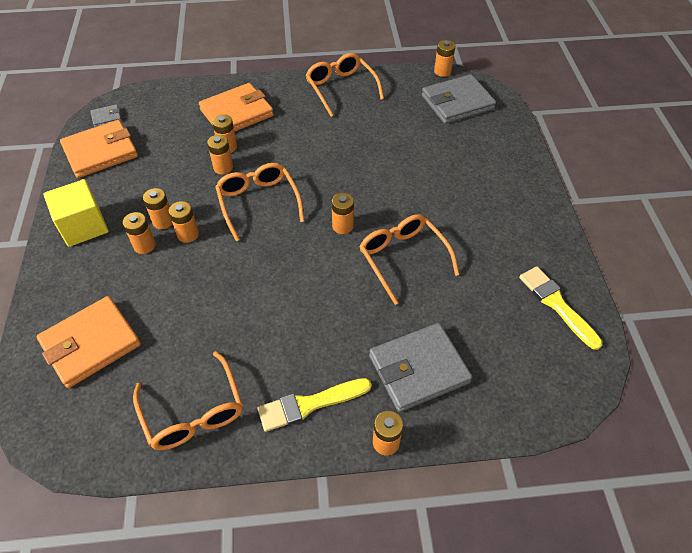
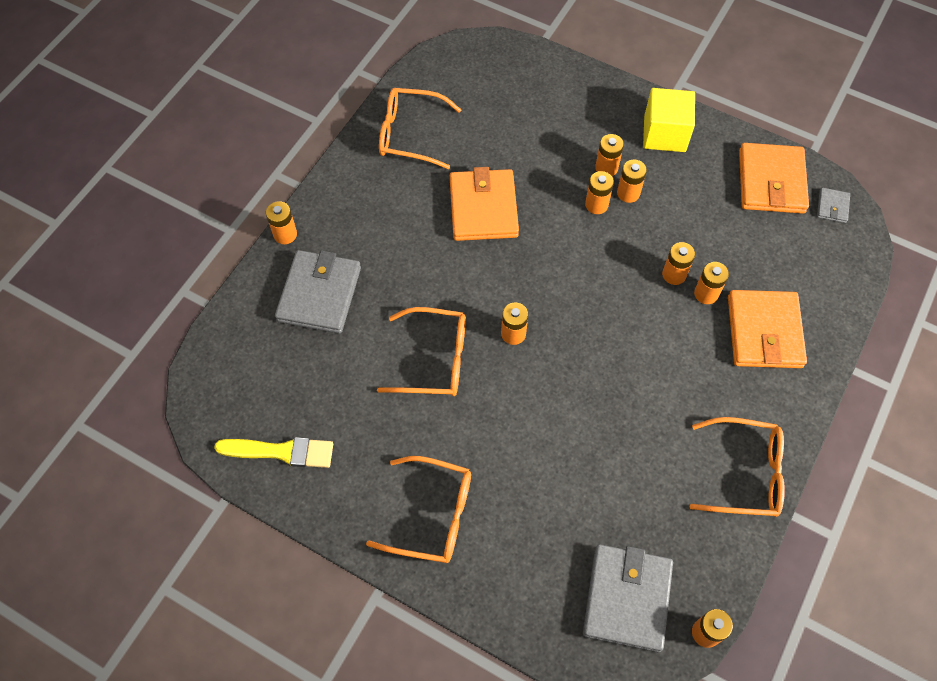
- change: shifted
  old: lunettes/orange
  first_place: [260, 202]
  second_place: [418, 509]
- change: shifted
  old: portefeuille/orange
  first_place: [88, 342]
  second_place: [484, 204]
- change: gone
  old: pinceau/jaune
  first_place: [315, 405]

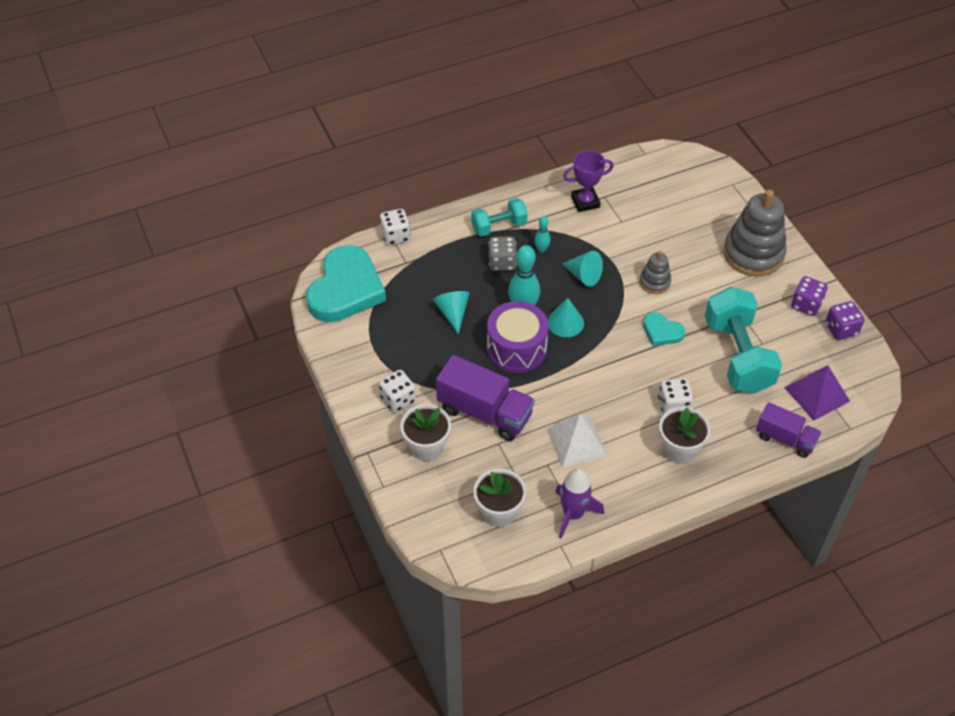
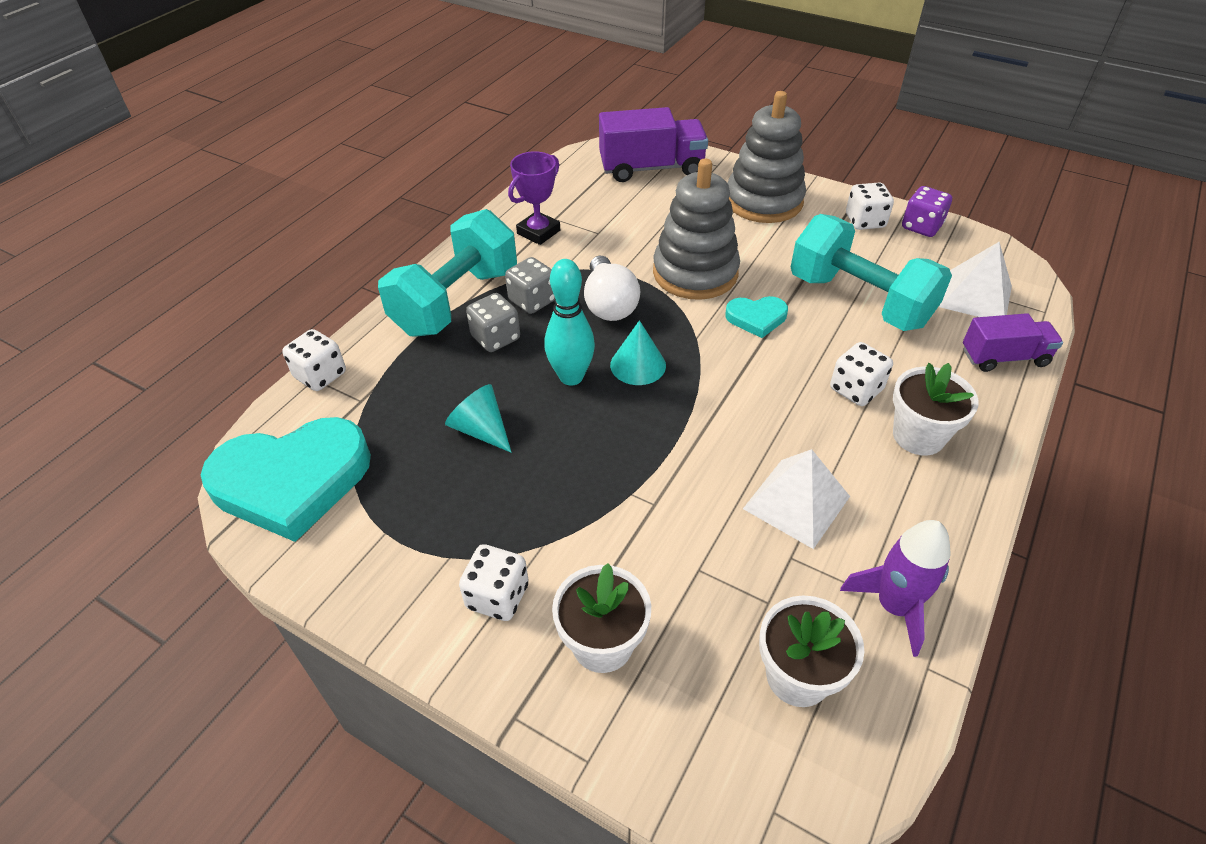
- change: rotated
  old: cœur/turquoise
  first_place: [346, 283]
  second_place: [286, 479]
  degrees: 90
- change: scaled
  old: haltère/turquoise
  first_place: [499, 217]
  second_place: [447, 273]
  factor: 1.78
- change: swapped
  old: quille/turquoise
  new: dé/gris
  first_place: [543, 234]
  second_place: [530, 285]
- change: swapped
  old: cône/turquoise
  new: ampoule/blanc
  first_place: [582, 269]
  second_place: [612, 288]
- change: shifted
  old: camion/violet
  first_place: [485, 398]
  second_place: [653, 144]
- change: scaled
  old: jouet à empiler/gris
  first_place: [655, 272]
  second_place: [696, 229]
  factor: 1.97
- change: repainted
  old: dé/violet
  new: dé/blanc
  first_place: [809, 296]
  second_place: [870, 206]
- change: repainted
  old: pyramide/violet
  new: pyramide/blanc
  first_place: [817, 393]
  second_place: [975, 279]
- change: gone
  old: tambour/violet
  first_place: [518, 337]

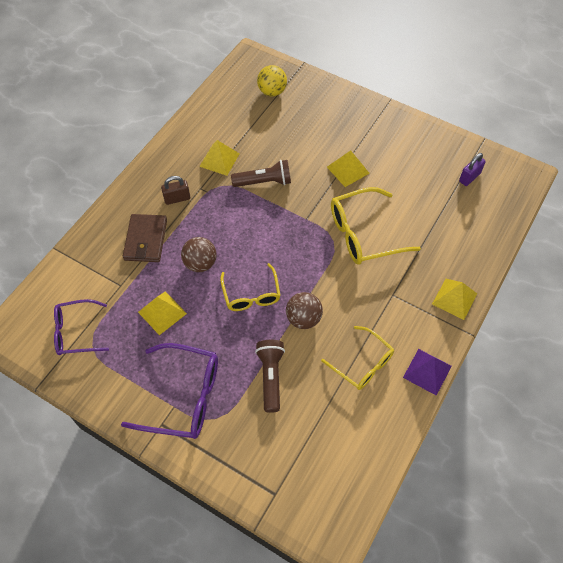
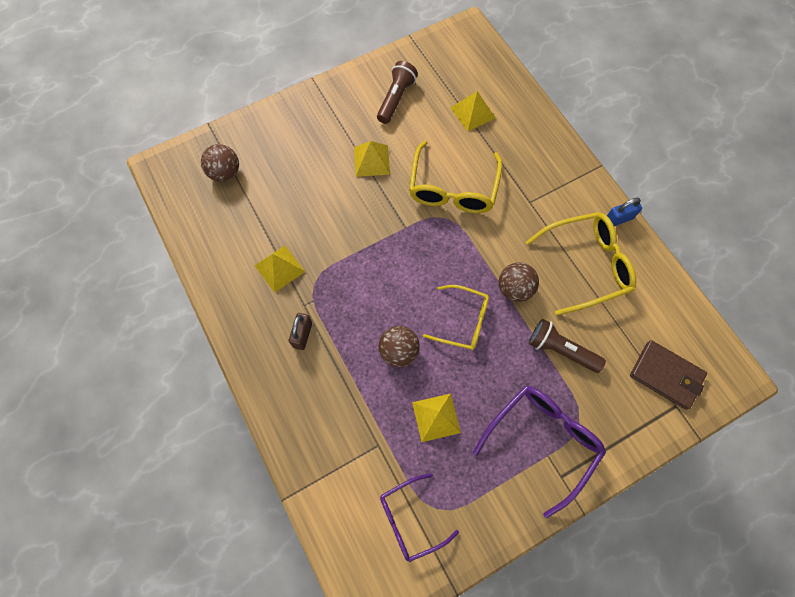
- change: repainted
  old: balle/jaune
  new: balle/marron
  first_place: [272, 81]
  second_place: [220, 163]
- change: shifted
  old: lampe de poche/marron
  first_place: [261, 173]
  second_place: [397, 92]
- change: rotated
  old: lunettes/violet
  first_place: [81, 327]
  second_place: [419, 517]
  degrees: 45
- change: shifted
  old: pyramide/jaune
  first_place: [454, 299]
  second_place: [473, 111]
- change: scaled
  old: lunettes/jaune
  first_place: [357, 358]
  second_place: [581, 264]
  factor: 1.53
- change: swapped
  old: pyramide/violet
  new: cadenas/bleu
  first_place: [427, 372]
  second_place: [624, 212]
- change: shifted
  old: portefeuille/marron
  first_place: [145, 238]
  second_place: [668, 375]
- change: gone
  old: cadenas/violet
  first_place: [472, 169]

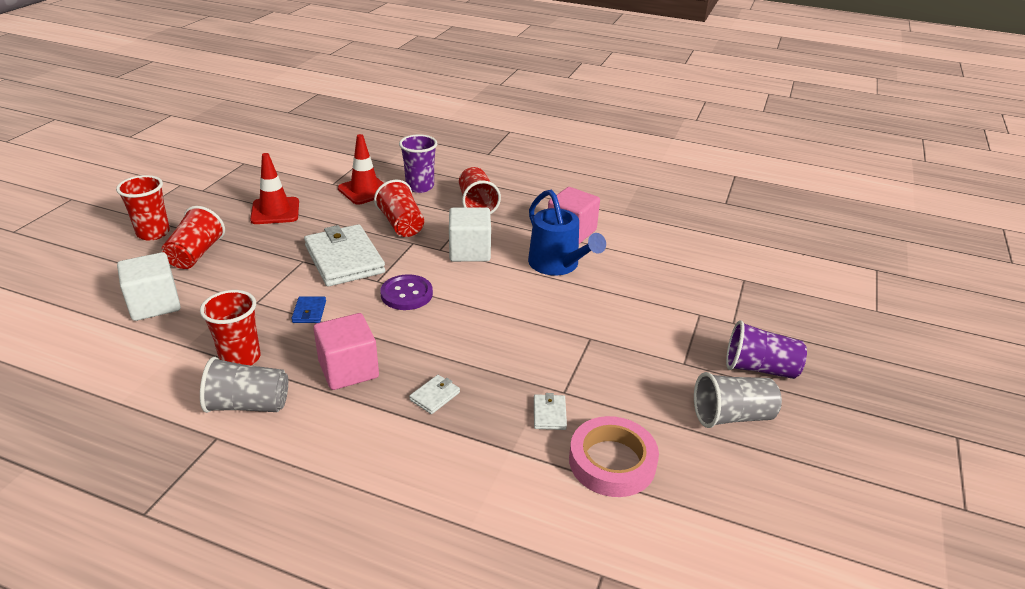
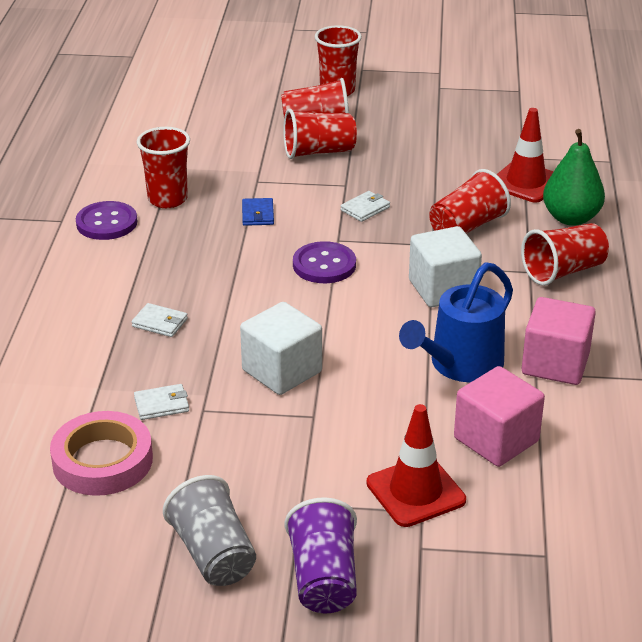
- change: swapped
  old: gobelet/gris
  new: bouton/violet
  first_place: [244, 385]
  second_place: [106, 220]
- change: shifted
  old: cube/blanc
  first_place: [149, 286]
  second_place: [281, 348]
- change: rotated
  old: portefeuille/bleu
  first_place: [308, 309]
  second_place: [258, 212]
  degrees: -75
- change: new
  new: gobelet/rouge
  second_place: [320, 134]
- change: scaled
  old: portefeuille/blanc
  first_place: [344, 255]
  second_place: [365, 206]
  factor: 0.42
- change: shifted
  old: cône de chantier/rouge
  first_place: [274, 188]
  second_place: [416, 465]
- change: shifted
  old: cube/rose
  first_place: [346, 351]
  second_place: [499, 416]
- change: swapped
  old: gobelet/violet
  new: poire/vert
  first_place: [418, 163]
  second_place: [574, 177]

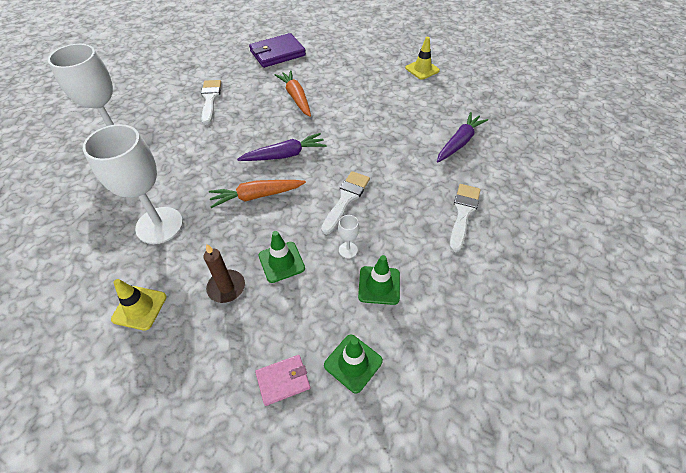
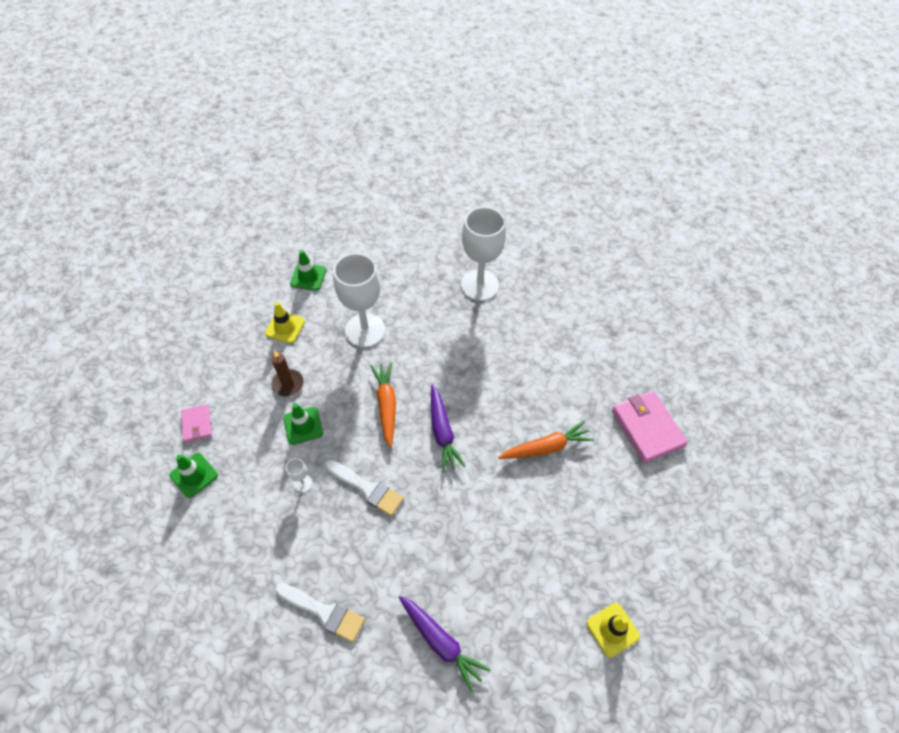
- change: shifted
  old: cône de chantier/vert
  first_place: [379, 280]
  second_place: [308, 270]
- change: repainted
  old: portefeuille/violet
  new: portefeuille/rose
  first_place: [277, 50]
  second_place: [650, 427]
- change: gone
  old: pinceau/blanc
  first_place: [211, 102]

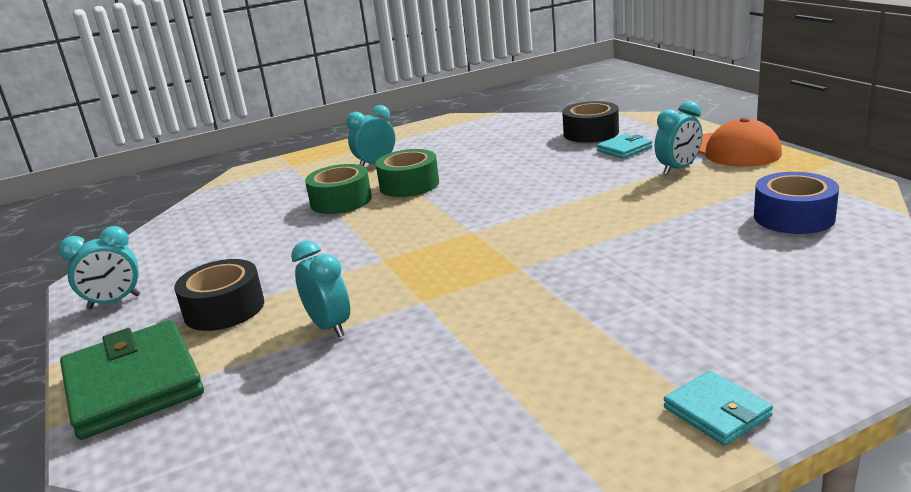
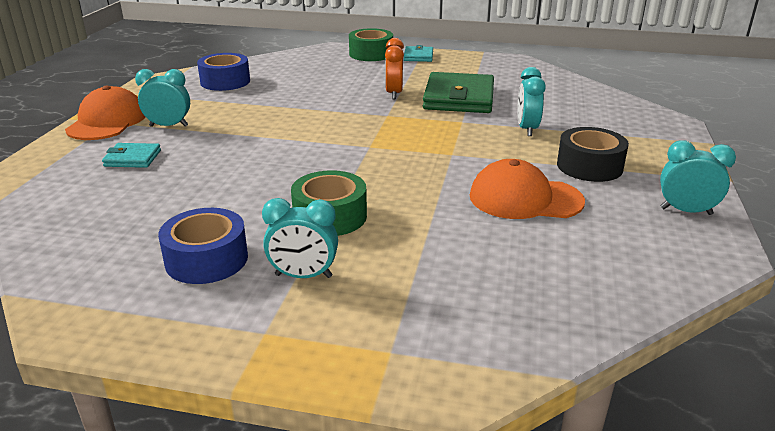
- change: new
  new: ruban adhésif/bleu
  second_place: [203, 246]
- change: shifted
  old: ruban adhésif/vert
  first_place: [338, 189]
  second_place: [371, 44]
- change: new
  new: réveil/orange
  second_place: [394, 68]
- change: shifted
  old: portefeuille/vert
  first_place: [132, 380]
  second_place: [458, 92]
- change: new
  new: casquette/orange
  second_place: [527, 189]
- change: gone
  old: ruban adhésif/noir
  first_place: [590, 122]

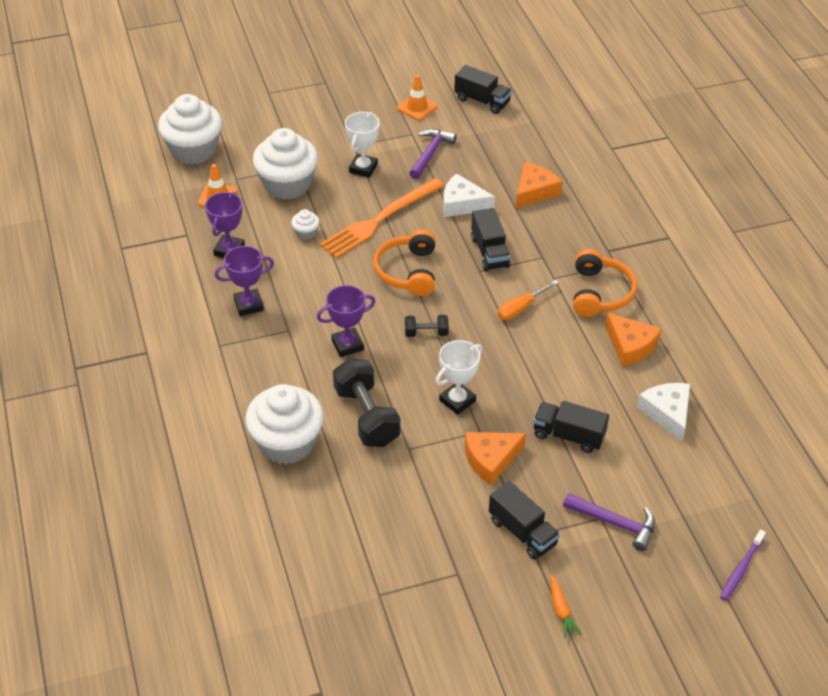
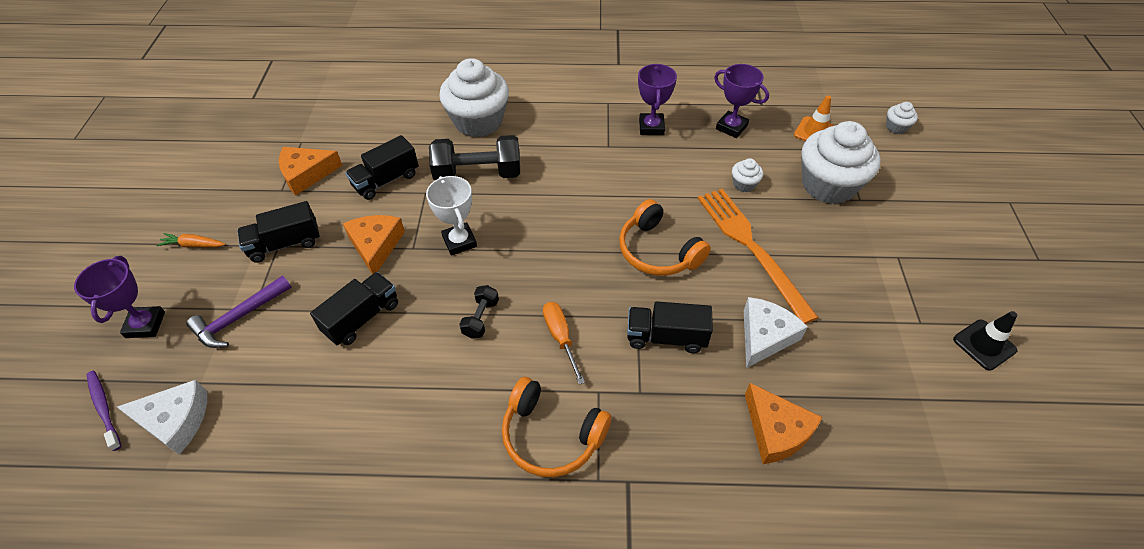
- change: shifted
  old: trophée/violet
  first_place: [346, 321]
  second_place: [119, 297]
- change: shifted
  old: fromage/blanc
  first_place: [663, 412]
  second_place: [162, 417]
- change: shifted
  old: fromage/orange
  first_place: [633, 339]
  second_place: [311, 171]
- change: shifted
  old: camion/noir
  first_place: [483, 89]
  second_place: [382, 167]
- change: shifted
  old: haltère/noir
  first_place: [427, 326]
  second_place: [479, 312]
- change: rotated
  old: casque audio/orange
  first_place: [404, 262]
  second_place: [665, 237]
  degrees: -150
- change: scaled
  old: muffin/blanc
  first_place: [190, 129]
  second_place: [902, 118]
  factor: 0.42
- change: repainted
  old: cône de chantier/orange
  new: cône de chantier/noir
  first_place: [417, 97]
  second_place: [985, 341]
- change: gone
  old: trophée/blanc
  first_place: [362, 145]
- change: gone
  old: marteau/violet
  first_place: [433, 154]

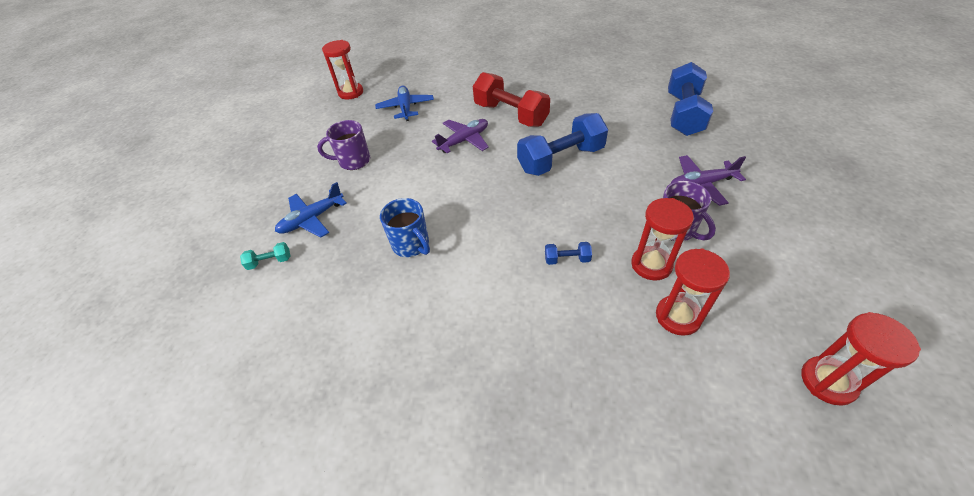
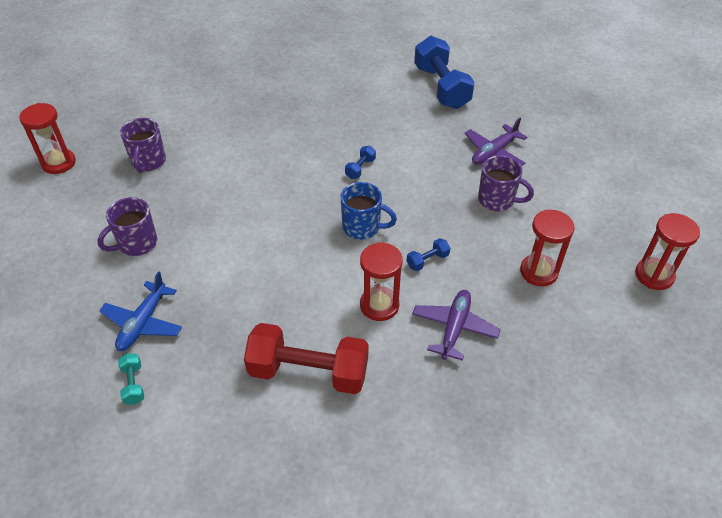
- change: rotated
  old: haltère/turquoise
  first_place: [265, 256]
  second_place: [131, 379]
  degrees: -60
- change: swapped
  old: avion/bleu
  new: tasse/violet
  first_place: [404, 103]
  second_place: [143, 145]
- change: shifted
  old: haltère/rouge
  first_place: [511, 99]
  second_place: [306, 358]
- change: shifted
  old: tasse/bleu
  first_place: [405, 227]
  second_place: [369, 211]
- change: scaled
  old: haltère/bleu
  first_place: [562, 144]
  second_place: [360, 162]
  factor: 0.42
- change: shifted
  old: sablier/rouge
  first_place: [662, 239]
  second_place: [381, 281]
- change: shifted
  old: avion/violet
  first_place: [460, 136]
  second_place: [456, 325]

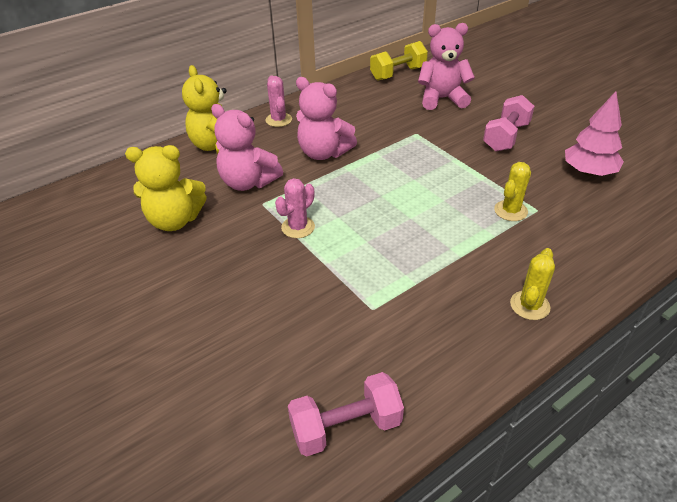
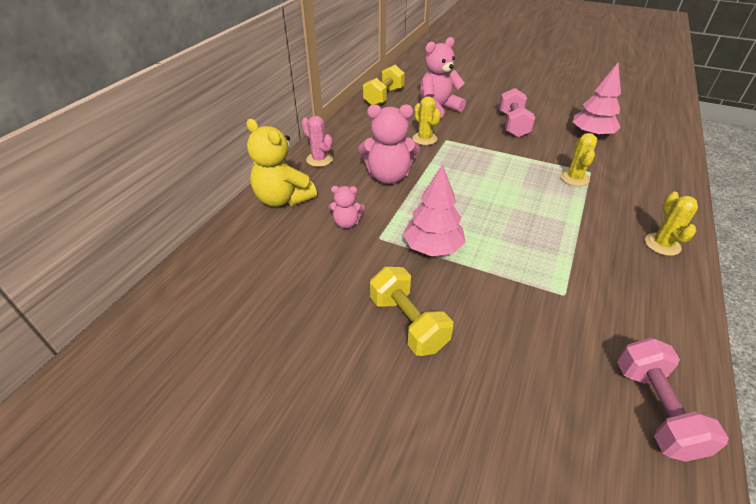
- change: scaled
  old: ours en peluche/rose
  first_place: [247, 147]
  second_place: [346, 207]
  factor: 0.53
- change: new
  new: haltère/jaune
  second_place: [411, 311]
- change: swapped
  old: cactus/rose
  new: arbre/rose
  first_place: [295, 208]
  second_place: [434, 210]
- change: new
  new: cactus/jaune
  second_place: [427, 120]
- change: rotated
  old: haltère/rose
  first_place: [346, 414]
  second_place: [673, 399]
  degrees: -45
- change: gone
  old: ours en peluche/jaune
  first_place: [166, 188]

